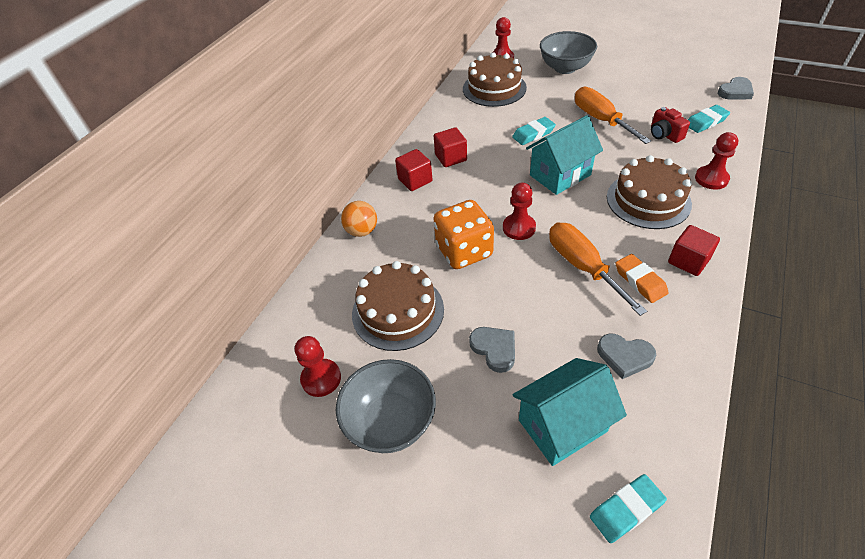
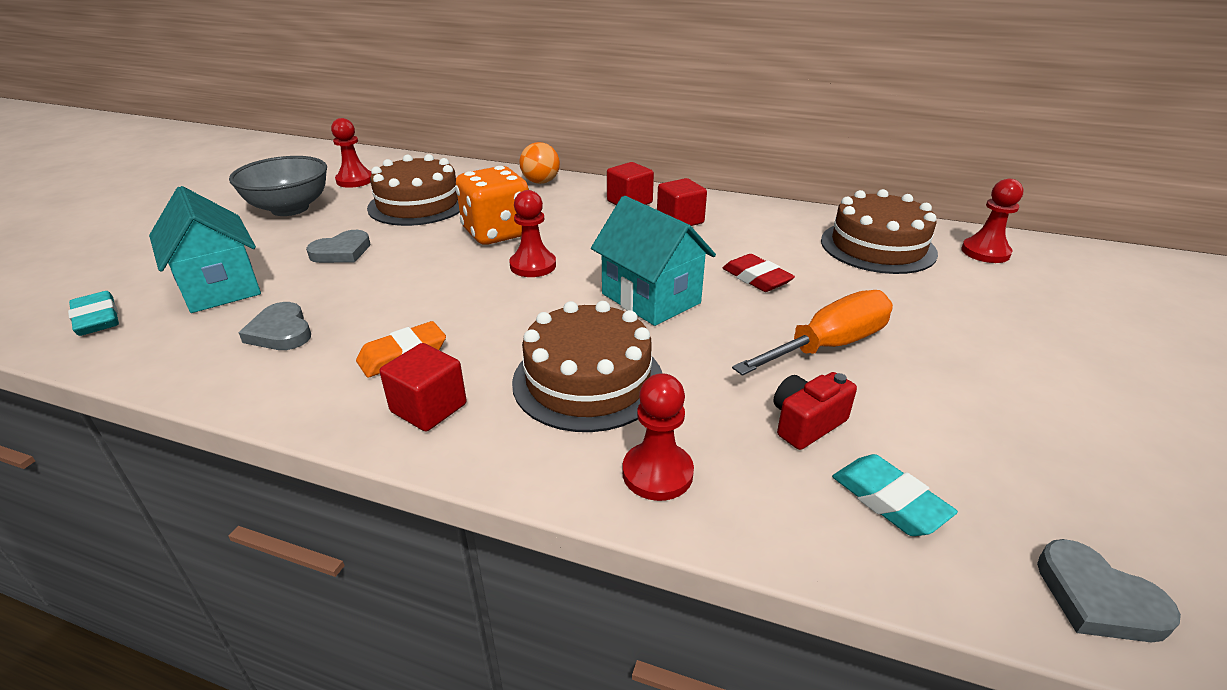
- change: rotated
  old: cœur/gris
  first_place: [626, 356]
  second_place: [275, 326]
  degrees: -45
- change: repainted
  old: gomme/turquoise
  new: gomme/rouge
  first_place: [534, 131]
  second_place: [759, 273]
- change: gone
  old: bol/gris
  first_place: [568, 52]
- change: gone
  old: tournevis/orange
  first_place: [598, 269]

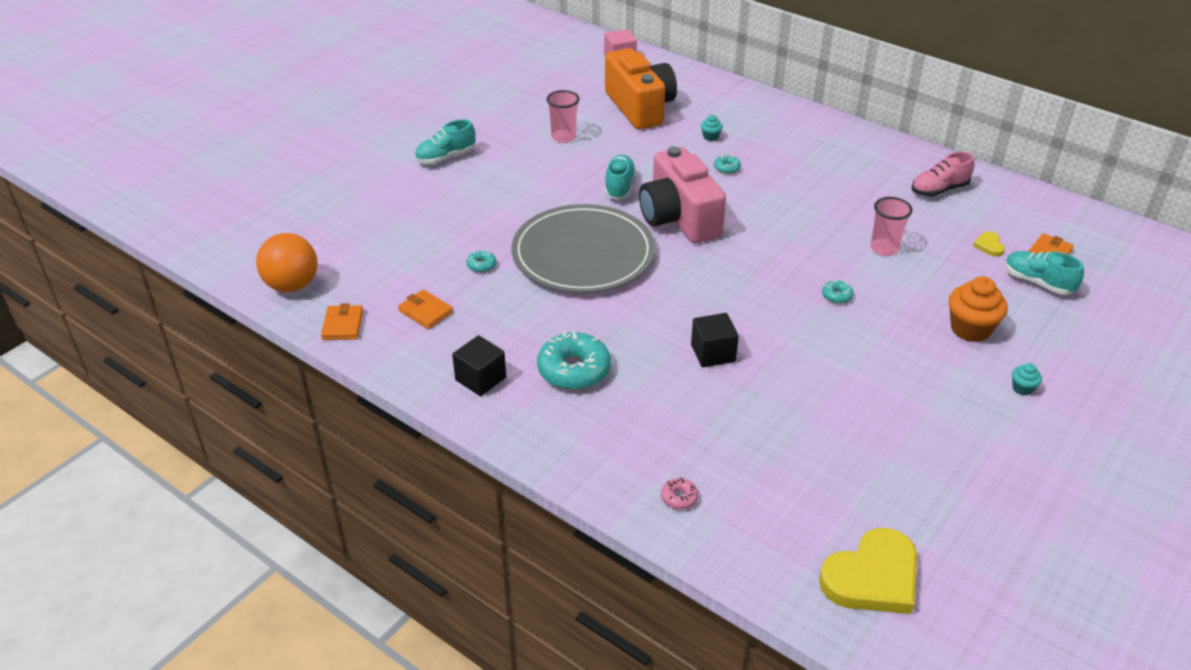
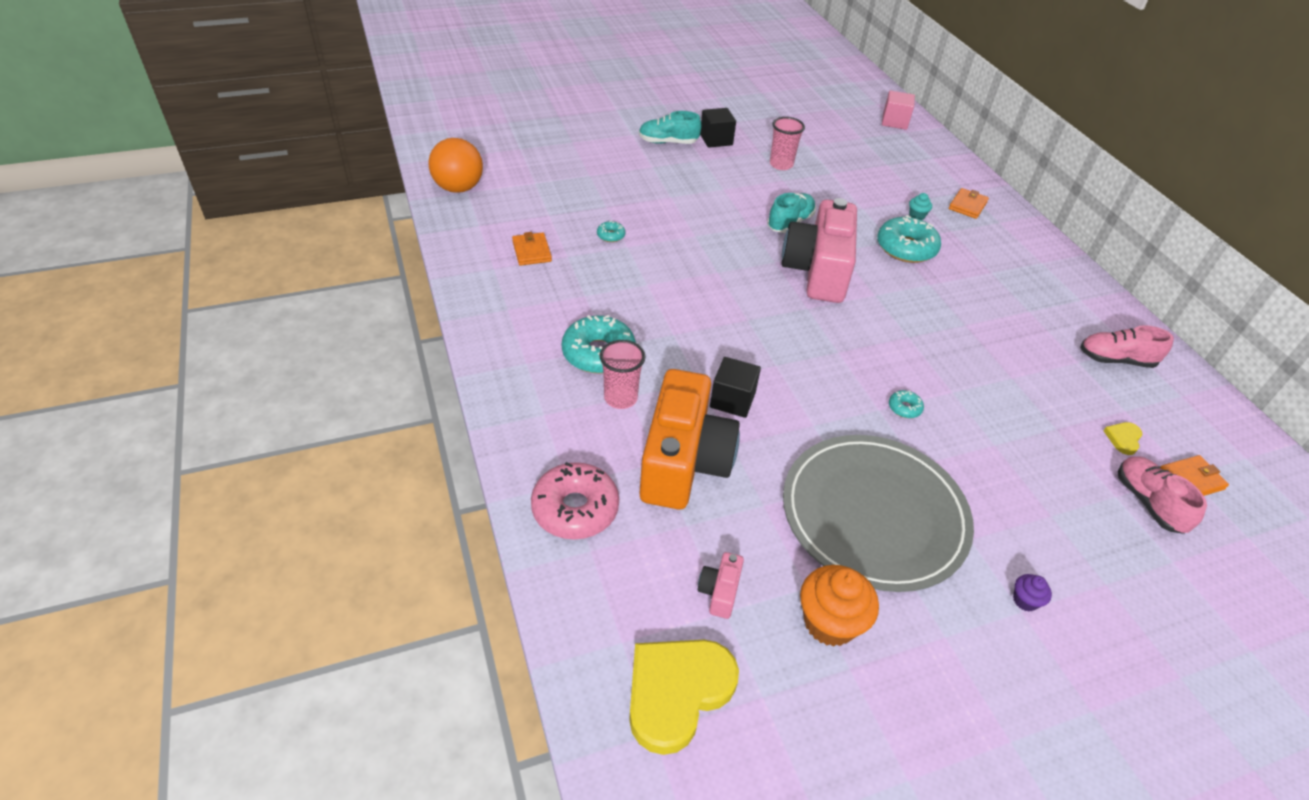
- change: scaled
  old: beignet/rose
  first_place: [679, 494]
  second_place: [575, 501]
  factor: 2.21
- change: shifted
  old: gobelet/rose
  first_place: [892, 226]
  second_place: [623, 374]
- change: rotated
  old: cœur/jaune
  first_place: [868, 571]
  second_place: [684, 697]
  degrees: 135
- change: shifted
  old: appareil photo/orange
  first_place: [641, 88]
  second_place: [690, 439]
- change: new
  new: appareil photo/rose
  second_place: [721, 585]
- change: shifted
  old: cube/noir
  first_place: [479, 365]
  second_place: [718, 128]
- change: shifted
  old: assiette/gris
  first_place: [583, 248]
  second_place: [878, 513]
- change: shifted
  old: muffin/orange
  first_place: [978, 309]
  second_place: [839, 606]
- change: scaled
  old: beignet/turquoise
  first_place: [727, 164]
  second_place: [909, 239]
  factor: 2.21
- change: shifted
  old: portefeuille/orange
  first_place: [342, 321]
  second_place: [969, 203]
- change: repainted
  old: muffin/turquoise
  new: muffin/violet
  first_place: [1027, 379]
  second_place: [1032, 593]
- change: repainted
  old: chaussure/turquoise
  new: chaussure/rose
  first_place: [1044, 273]
  second_place: [1162, 495]

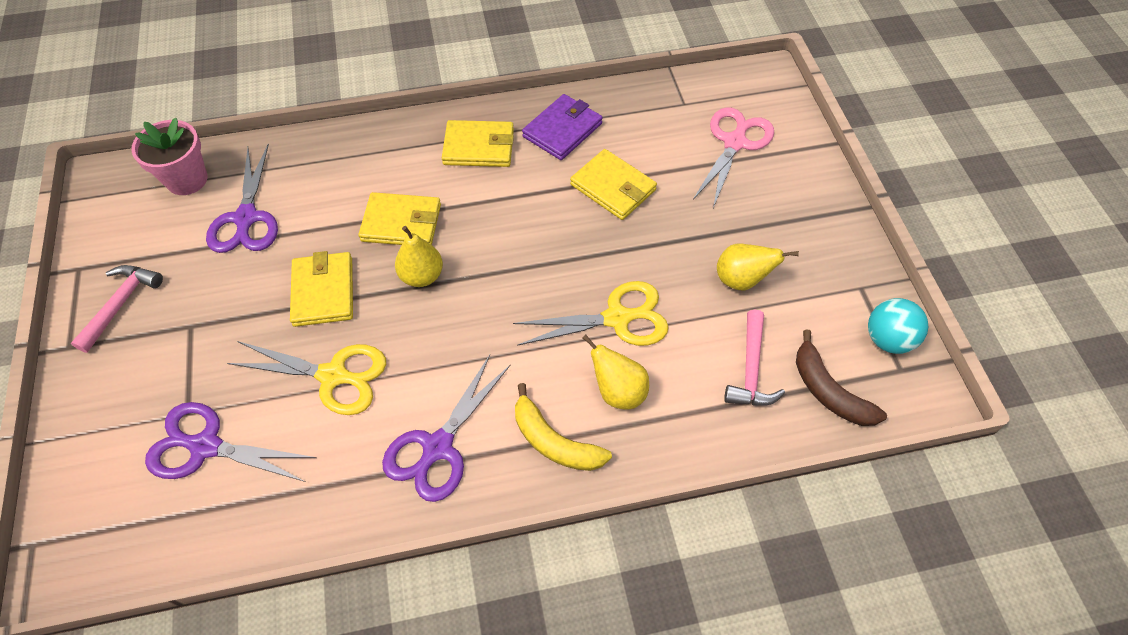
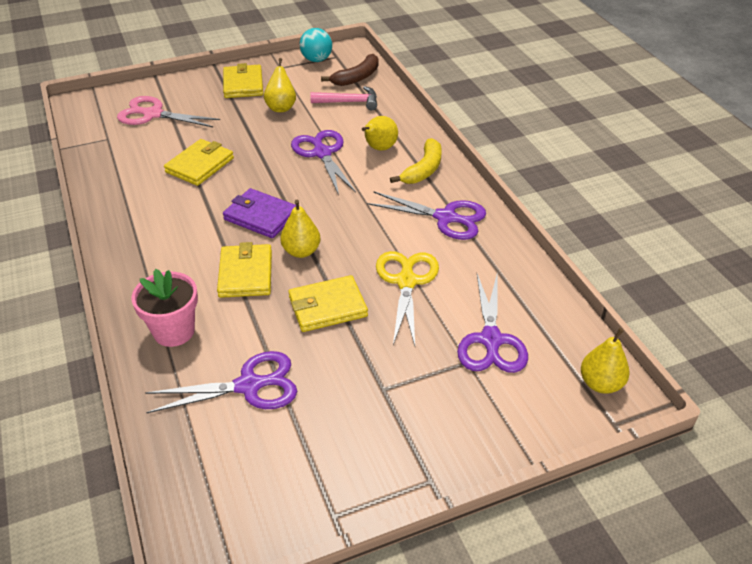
- change: shifted
  old: pot de fleurs/rose
  first_place: [169, 156]
  second_place: [164, 308]
- change: shifted
  old: portefeuille/jaune
  first_place: [478, 143]
  second_place: [243, 80]
- change: shifted
  old: portefeuille/violet
  first_place: [562, 127]
  second_place: [259, 213]
- change: repainted
  old: ciseaux/jaune
  new: ciseaux/violet
  first_place: [591, 313]
  second_place: [323, 162]
- change: new
  new: poire/jaune
  second_place: [605, 361]
- change: gone
  old: marteau/rose
  first_place: [117, 309]

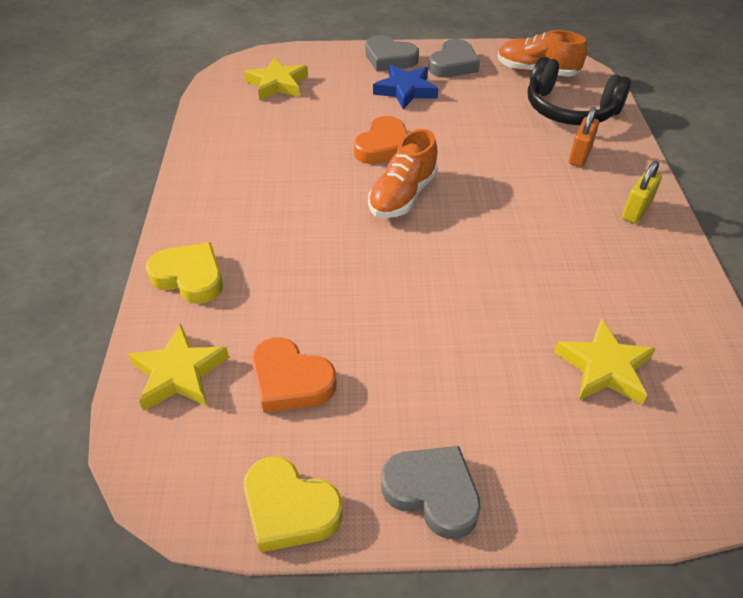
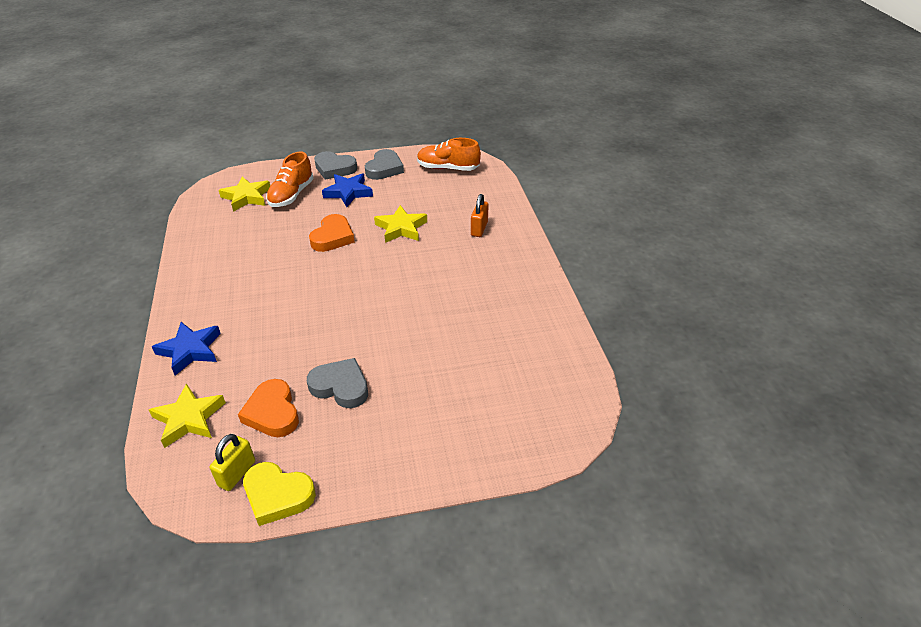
- change: swapped
  old: cœur/jaune
  new: étoile/bleu
  first_place: [184, 273]
  second_place: [186, 348]
- change: shifted
  old: cadenas/jaune
  first_place: [642, 192]
  second_place: [232, 462]
- change: rotated
  old: cœur/orange
  first_place: [293, 375]
  second_place: [268, 408]
  degrees: 45
- change: shifted
  old: chaussure/orange
  first_place: [403, 173]
  second_place: [290, 179]
- change: shifted
  old: cœur/gris
  first_place: [431, 492]
  second_place: [337, 383]
- change: shifted
  old: étoile/jaune
  first_place: [605, 361]
  second_place: [400, 224]
- change: gone
  old: casque audio/noir
  first_place: [579, 91]

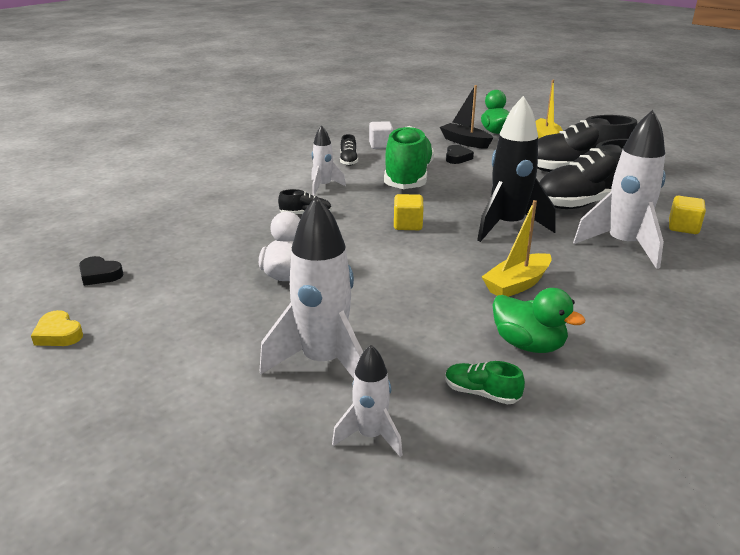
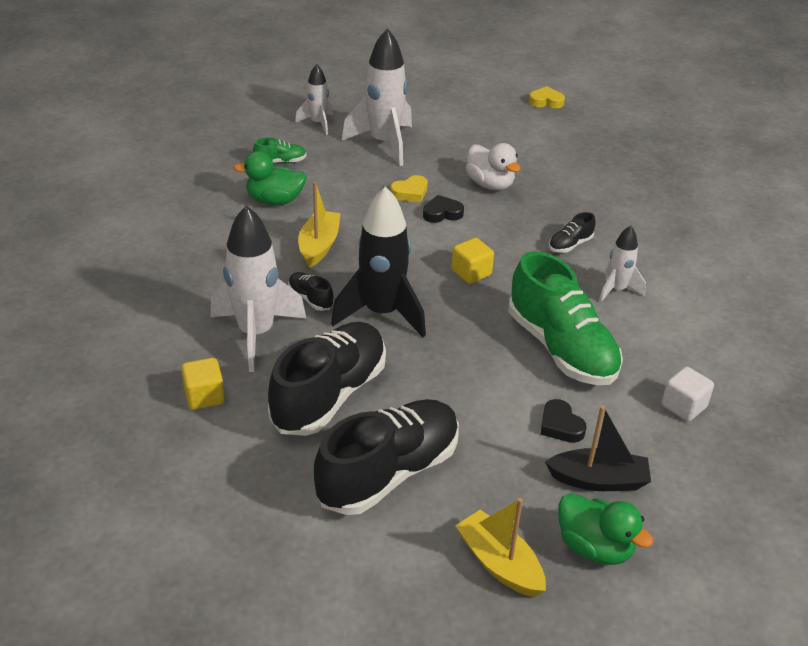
- change: shifted
  old: chaussure/noir
  first_place: [349, 150]
  second_place: [311, 291]
- change: new
  new: cœur/jaune
  second_place: [409, 188]
- change: shifted
  old: cœur/noir
  first_place: [101, 271]
  second_place: [443, 209]

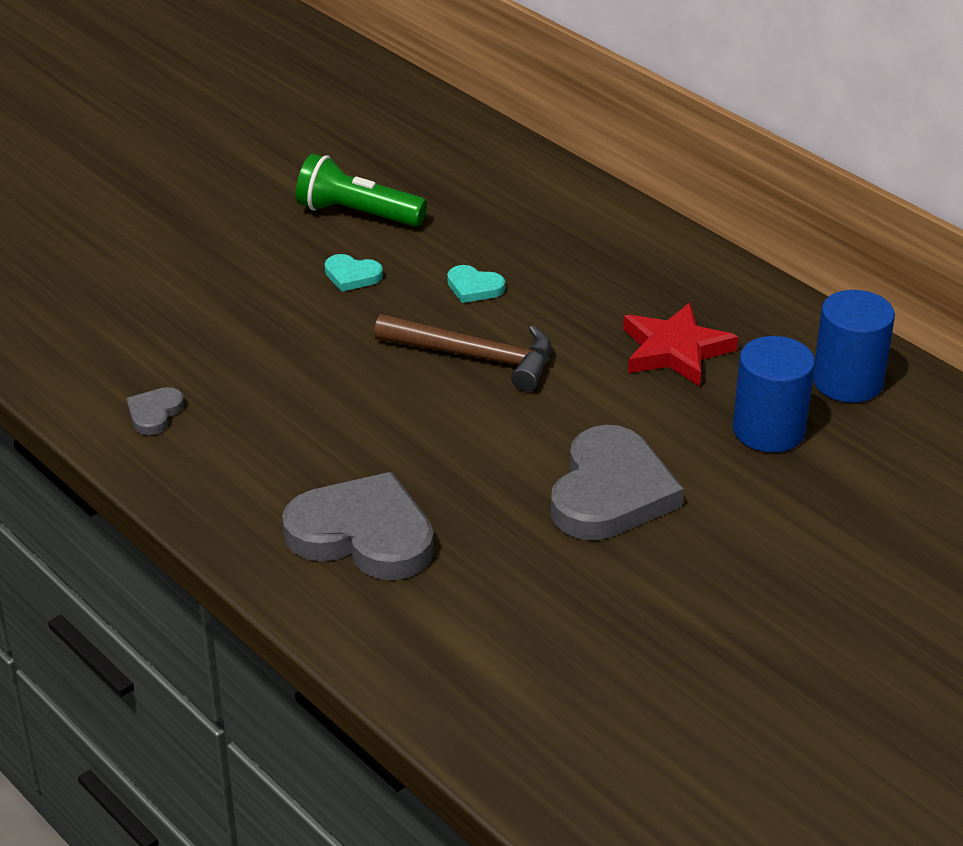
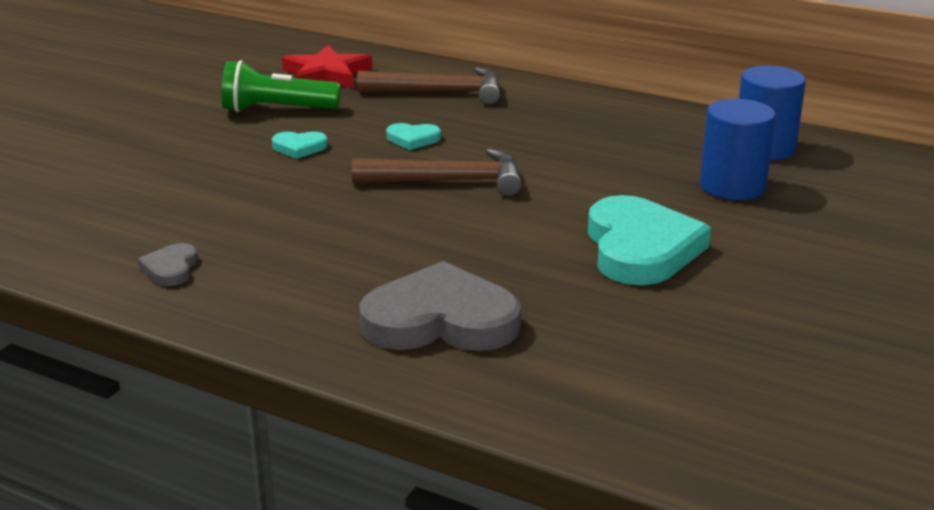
- change: shifted
  old: étoile/rouge
  first_place: [680, 345]
  second_place: [327, 66]
- change: new
  new: marteau/marron
  second_place: [428, 85]
- change: repainted
  old: cœur/gris
  new: cœur/turquoise
  first_place: [617, 482]
  second_place: [649, 240]

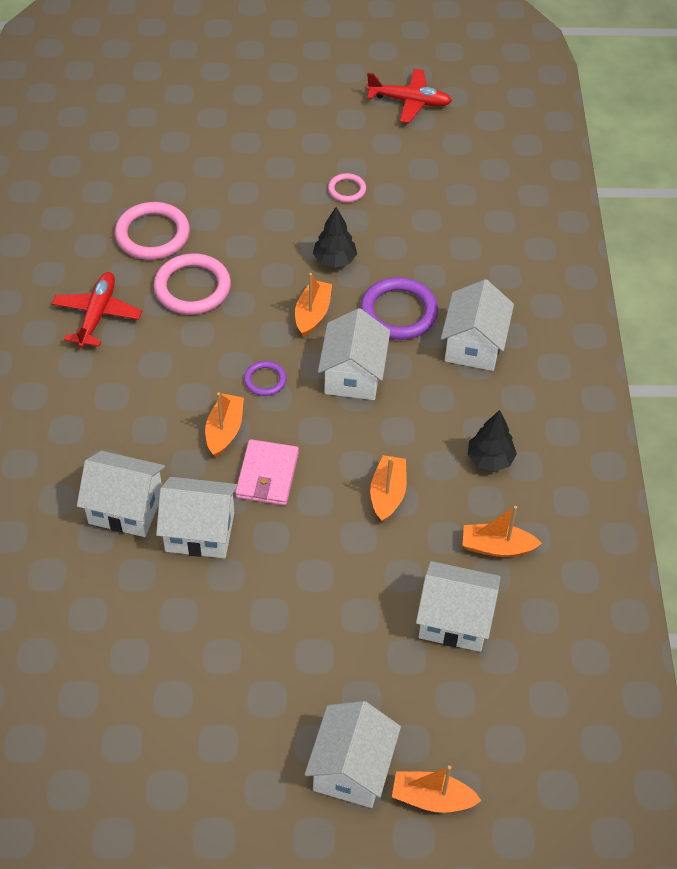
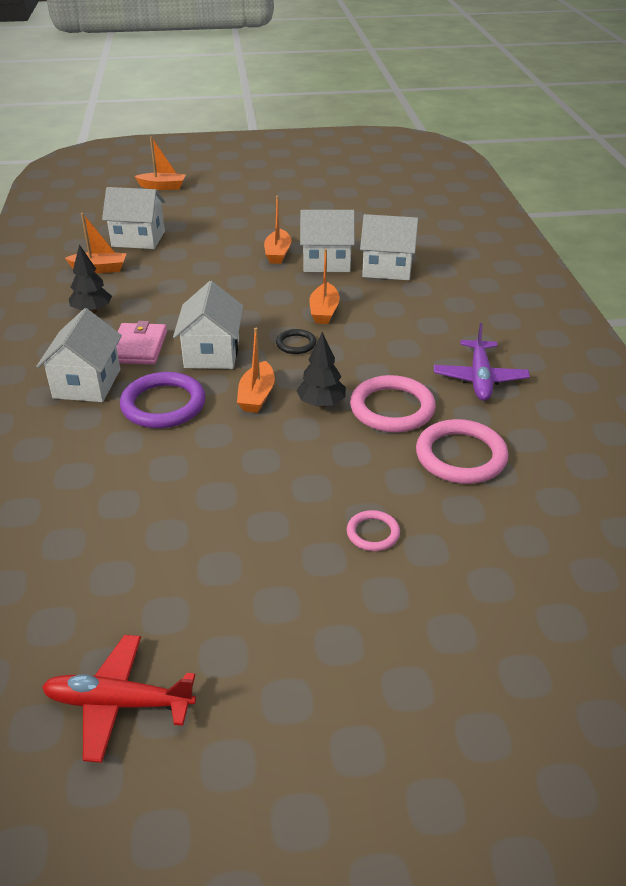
- change: shifted
  old: portefeuille/rose
  first_place: [267, 472]
  second_place: [141, 343]
- change: shifted
  old: bateau/orange
  first_place: [388, 488]
  second_place: [277, 230]
- change: repainted
  old: anneau/violet
  new: anneau/noir
  first_place: [265, 378]
  second_place: [296, 341]
- change: shifted
  old: arbre/noir
  first_place: [335, 237]
  second_place: [321, 369]
- change: shifted
  old: anneau/rose
  first_place: [347, 187]
  second_place: [373, 530]
- change: repainted
  old: avion/rouge
  new: avion/violet
  first_place: [97, 310]
  second_place: [482, 362]
- change: gone
  old: maison/blanc
  first_place: [353, 754]

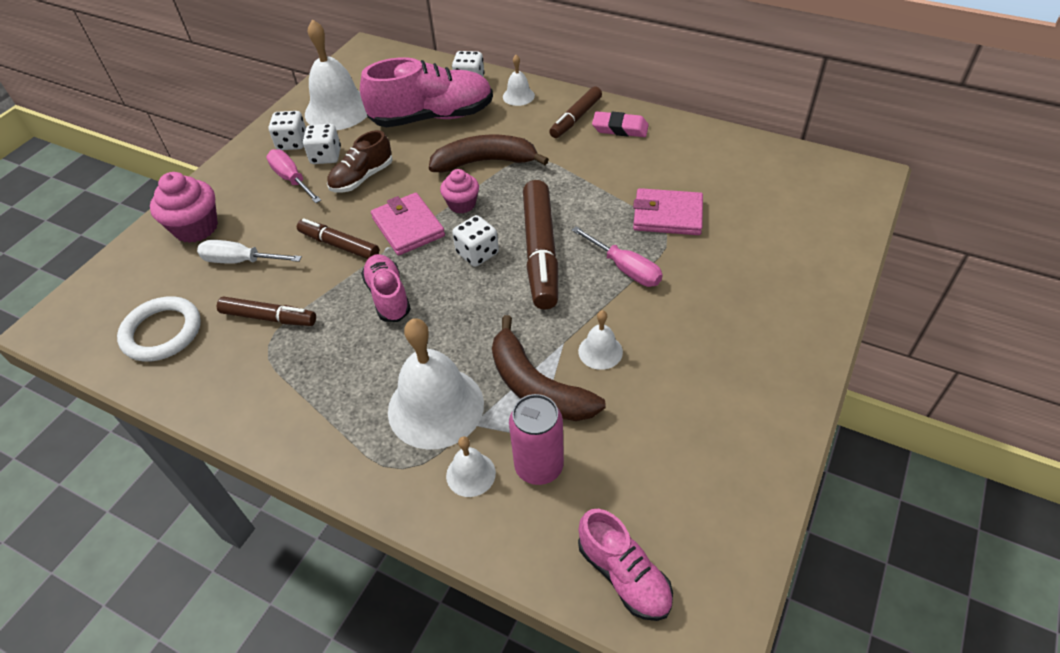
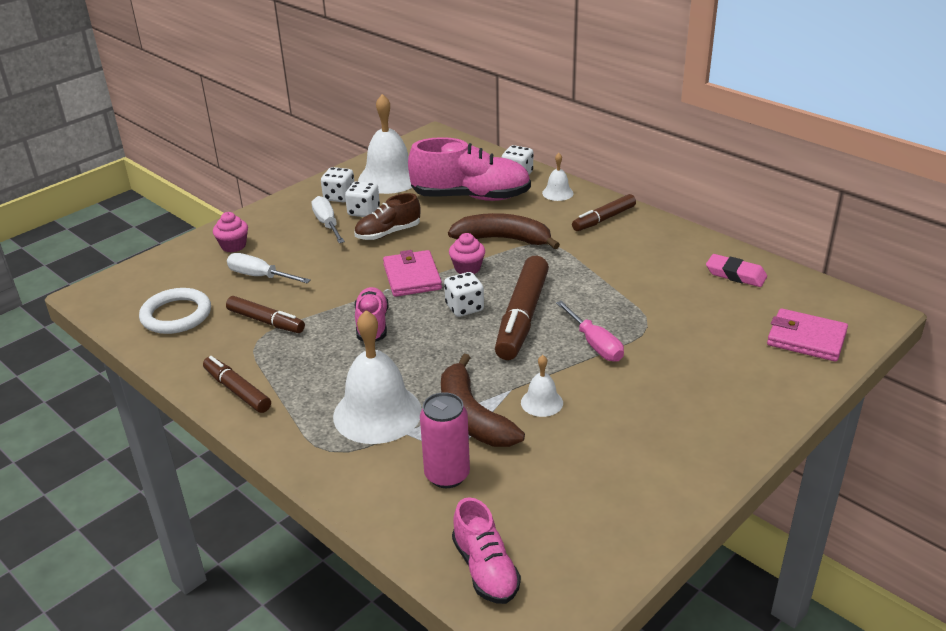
- change: shifted
  old: feutre/marron
  first_place: [338, 238]
  second_place: [237, 384]
- change: scaled
  old: muffin/rose
  first_place: [184, 207]
  second_place: [230, 232]
  factor: 0.63
- change: repainted
  old: tournevis/rose
  new: tournevis/blanc
  first_place: [293, 176]
  second_place: [328, 219]
- change: shifted
  old: gomme/rose
  first_place: [620, 124]
  second_place: [736, 270]
- change: shifted
  old: portefeuille/rose
  first_place: [668, 211]
  second_place: [807, 335]
- change: gone
  old: cloche/blanc
  first_place: [471, 466]

